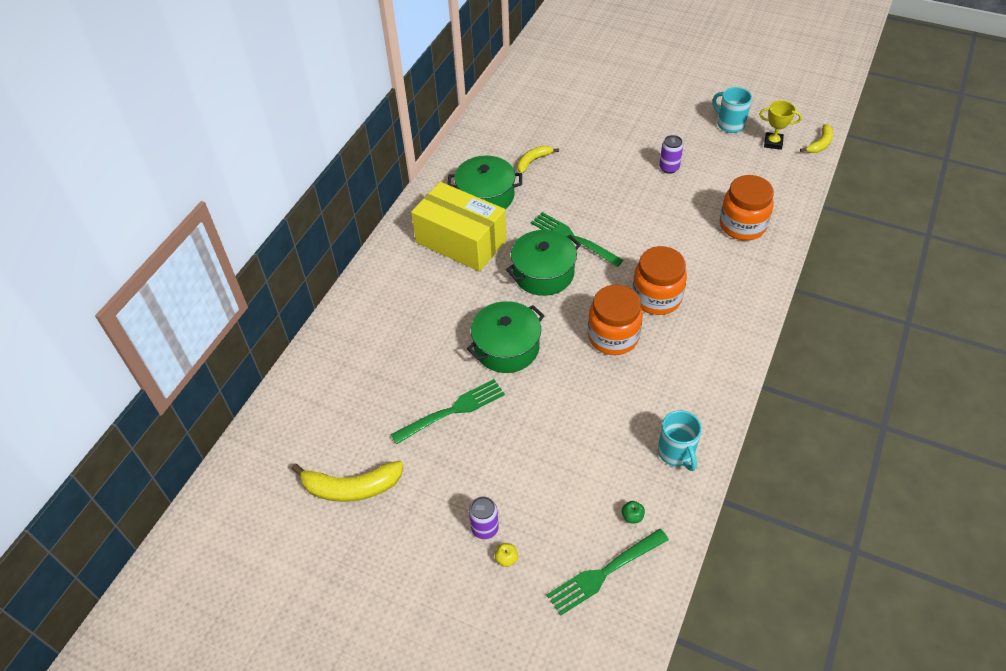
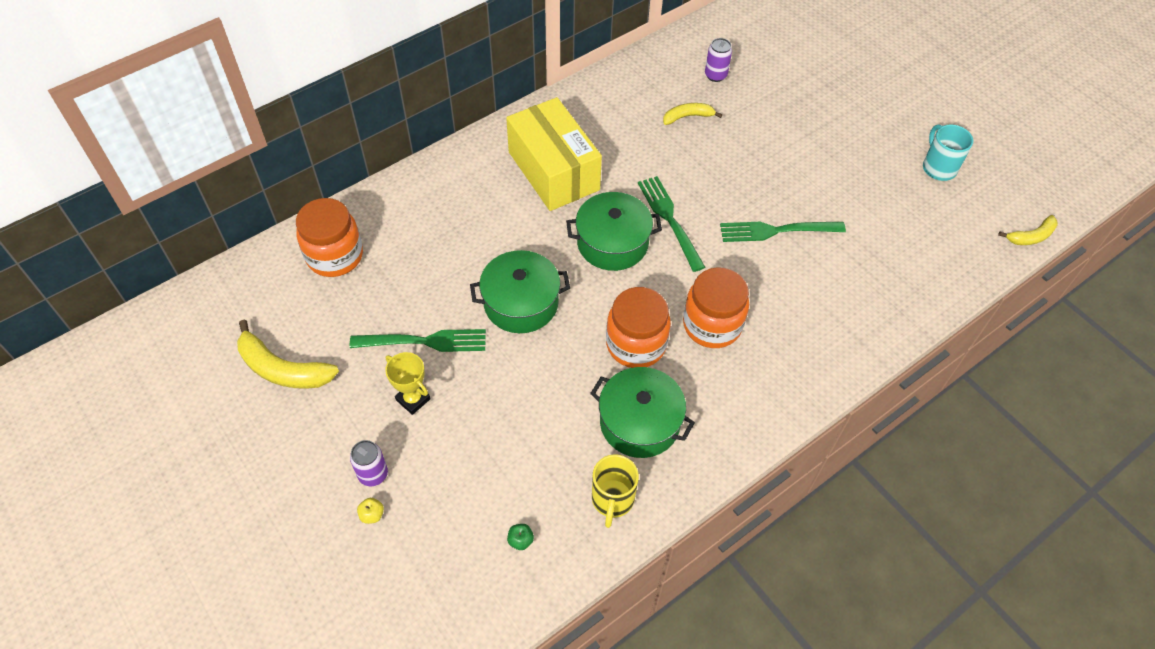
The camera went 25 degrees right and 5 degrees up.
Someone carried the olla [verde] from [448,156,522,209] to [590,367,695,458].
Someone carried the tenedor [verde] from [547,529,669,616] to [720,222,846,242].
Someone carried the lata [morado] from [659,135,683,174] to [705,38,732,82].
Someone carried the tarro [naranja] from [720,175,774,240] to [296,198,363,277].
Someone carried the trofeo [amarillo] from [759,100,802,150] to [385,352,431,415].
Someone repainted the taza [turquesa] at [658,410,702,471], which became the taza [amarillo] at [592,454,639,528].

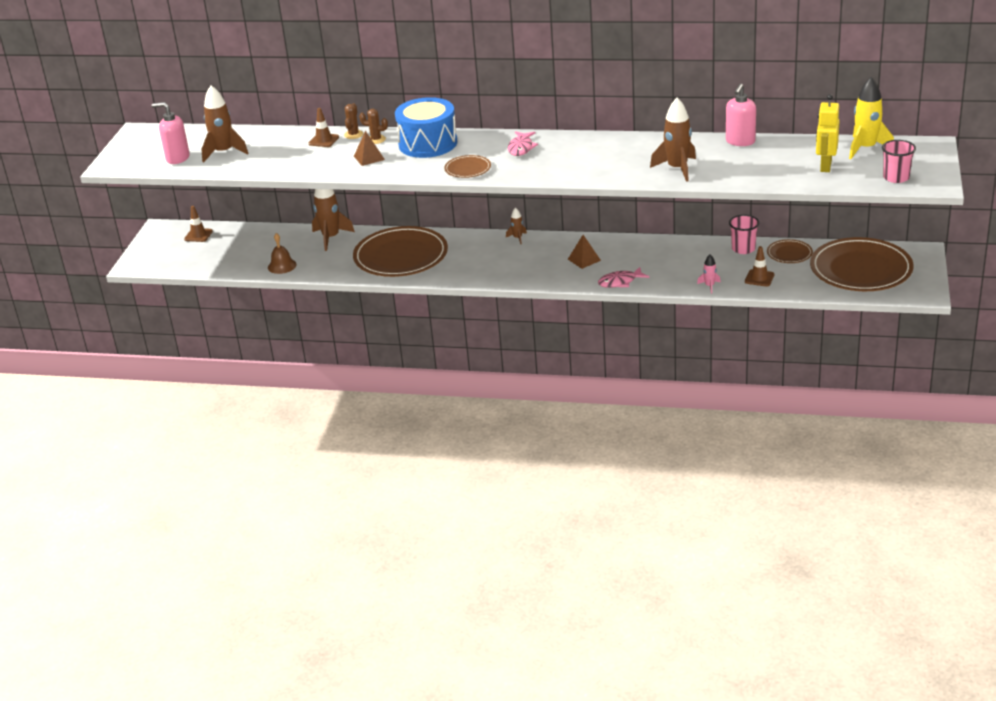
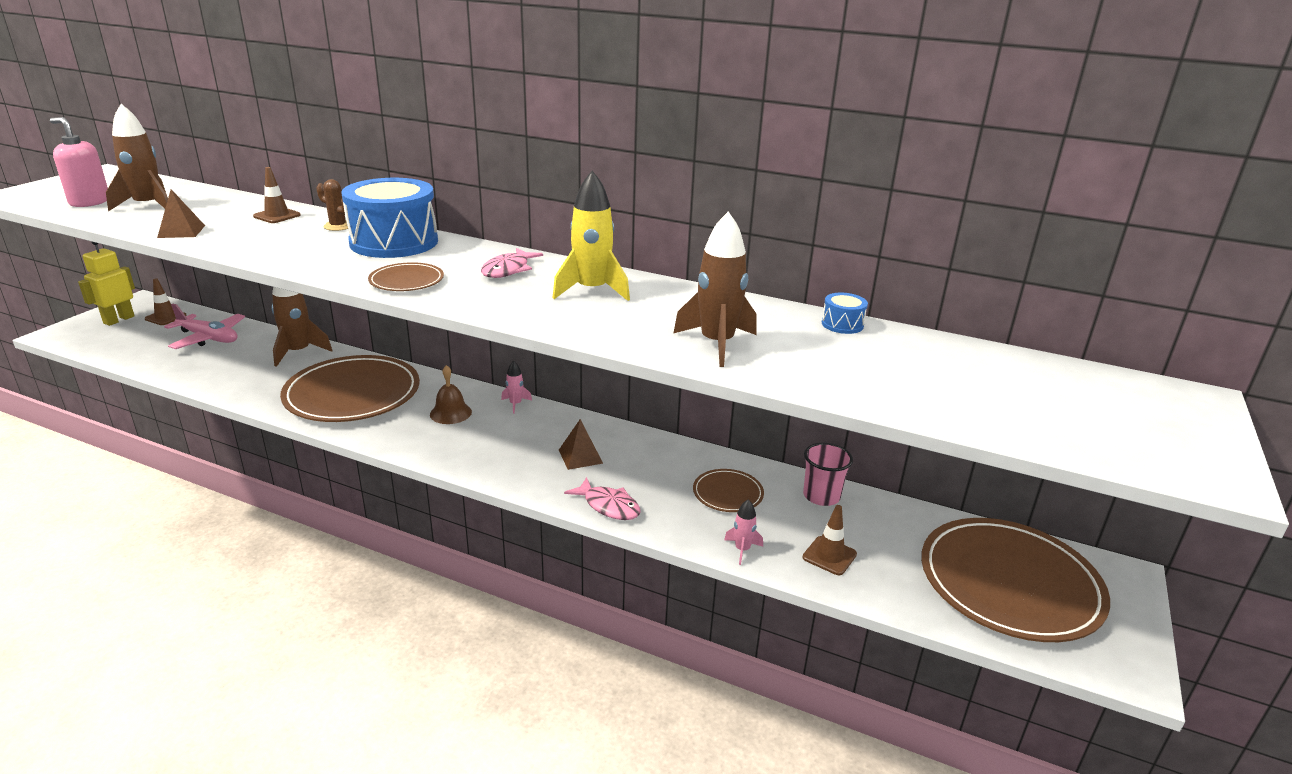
The camera went 10 degrees right and 5 degrees down.
Someone took away the cactus [marrón] at [344,103,363,139].
Someone took away the vaso [rosa] at [882,140,916,183].
Someone put down the avión [rosa] at [164,304,245,349].
Someone carried the campana [marrón] from [268,233,297,274] to [430,365,472,424].
Someone carried the pirámide [marrón] from [354,130,385,166] to [157,189,205,238].
Someone carried the plato [marrón] from [767,239,813,263] to [693,469,764,512].
Someone carried the robot [amarillo] from [816,94,840,172] to [78,241,135,326].
Someone carried the cohete [amarillo] from [849,77,894,159] to [553,171,630,301].
Someone swapped the dispensador de jabón [rosa] at [726,84,756,146] for the tambor [azul] at [822,293,868,334].
Someone repainted the cohete [marrón] at [506,207,527,244], which became the cohete [rosa] at [501,361,532,414].
Someone rotated the pez [rosa] at [598,267,650,288] by 135 degrees counterclockwise.

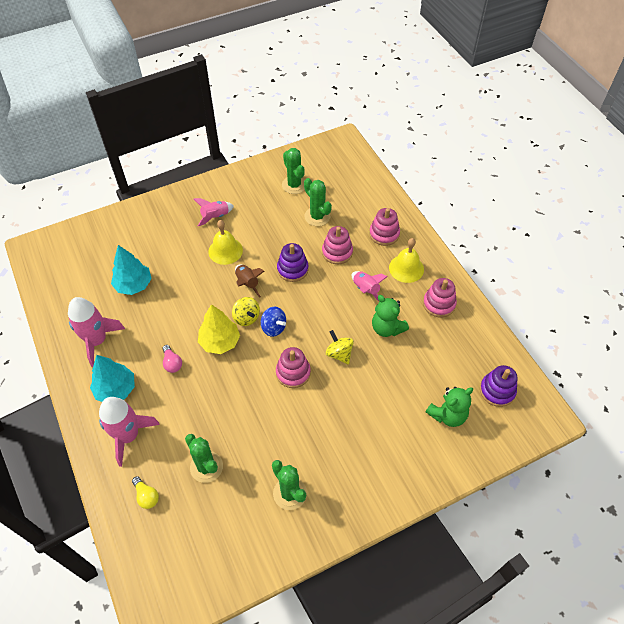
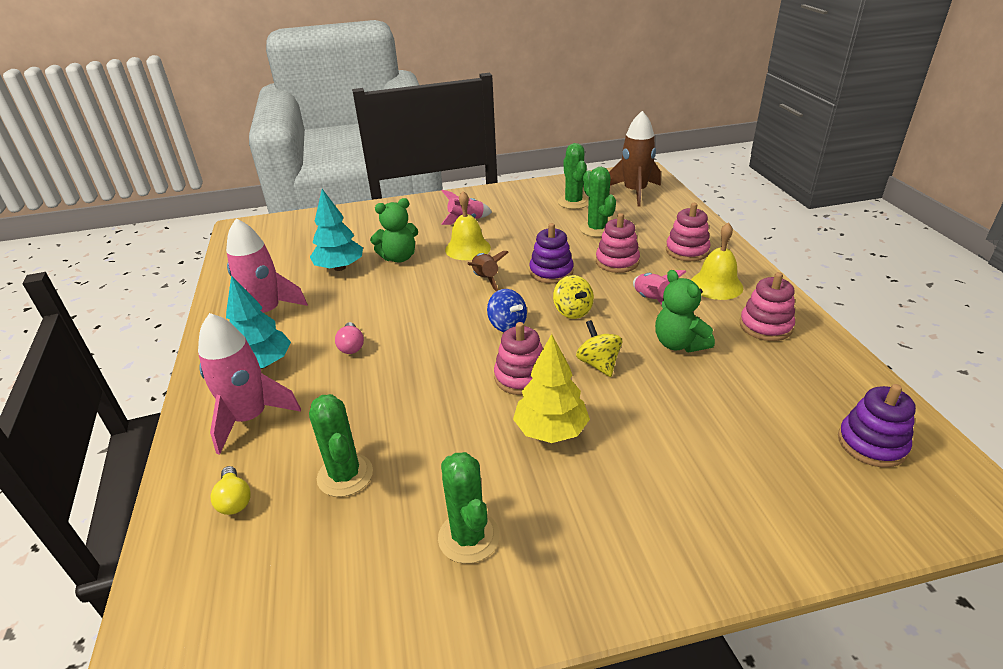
The camera went 15 degrees right and 20 degrees down.
Someone put down the cohete [marrón] at [609,111,661,206].
Someone carried the árbol [amarillo] from [198,304,240,354] to [513,334,590,443].
Someone carried the peonza [amarillo] from [232,297,260,326] to [553,275,594,319].
Someone carried the osito [verde] from [426,387,473,427] to [370,198,418,262].

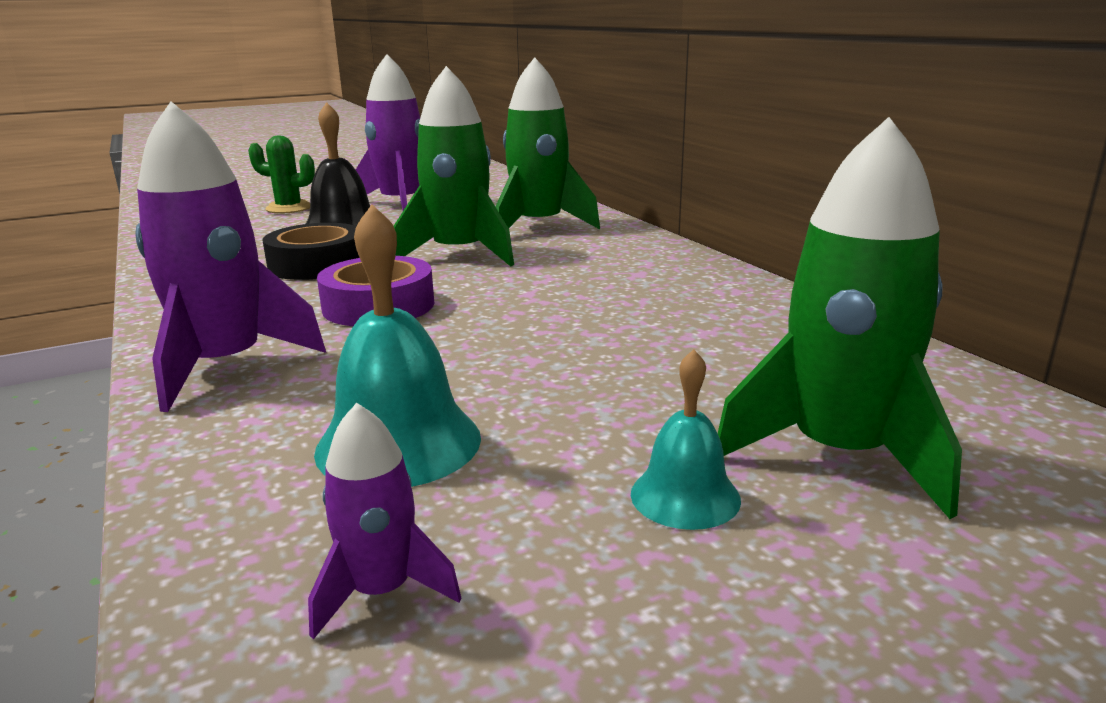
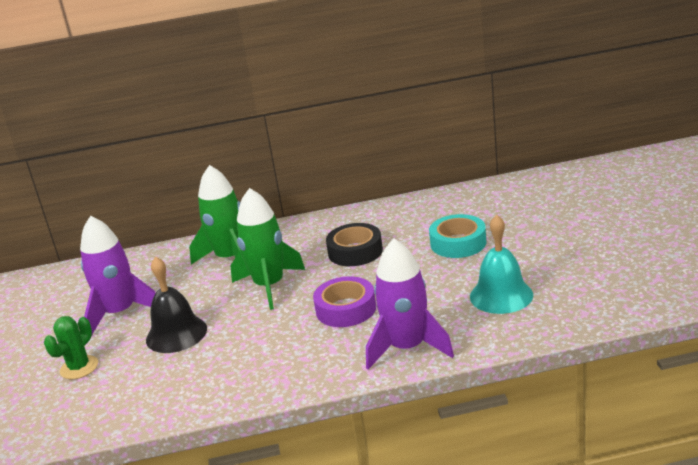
The camera went 70 degrees left and 5 degrees up.
Someone took away the cohete [morado] at [308,403,461,639].
Someone took away the campana [turquesa] at [631,349,741,530].
Someone took away the cohete [verde] at [718,117,962,519].
Someone put down the cinta adhesiva [turquesa] at [429,214,487,258].
Someone carried the cinta adhesiva [negro] from [263,223,360,280] to [326,223,383,266].

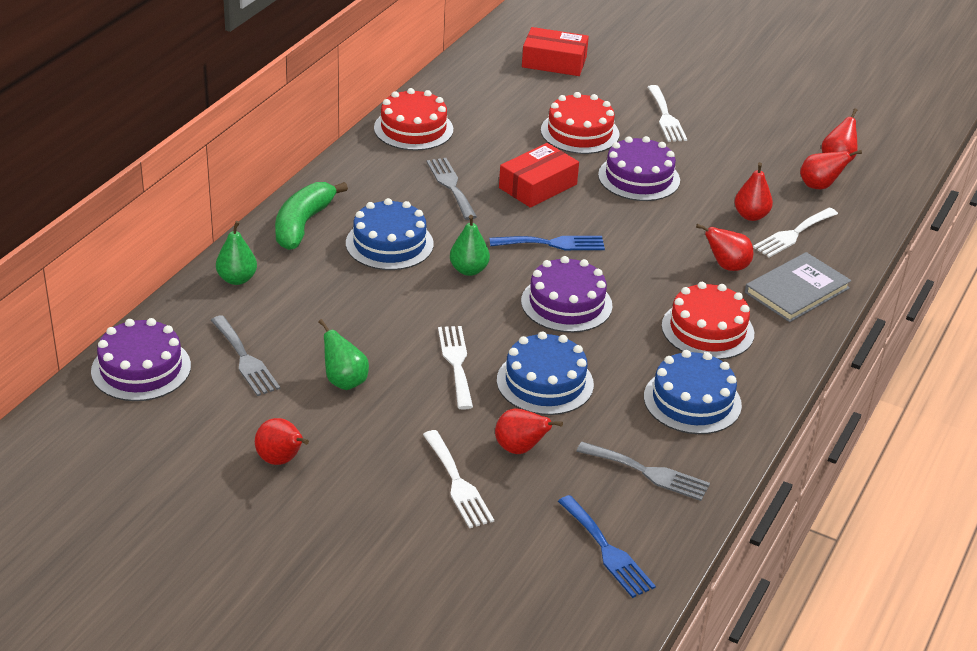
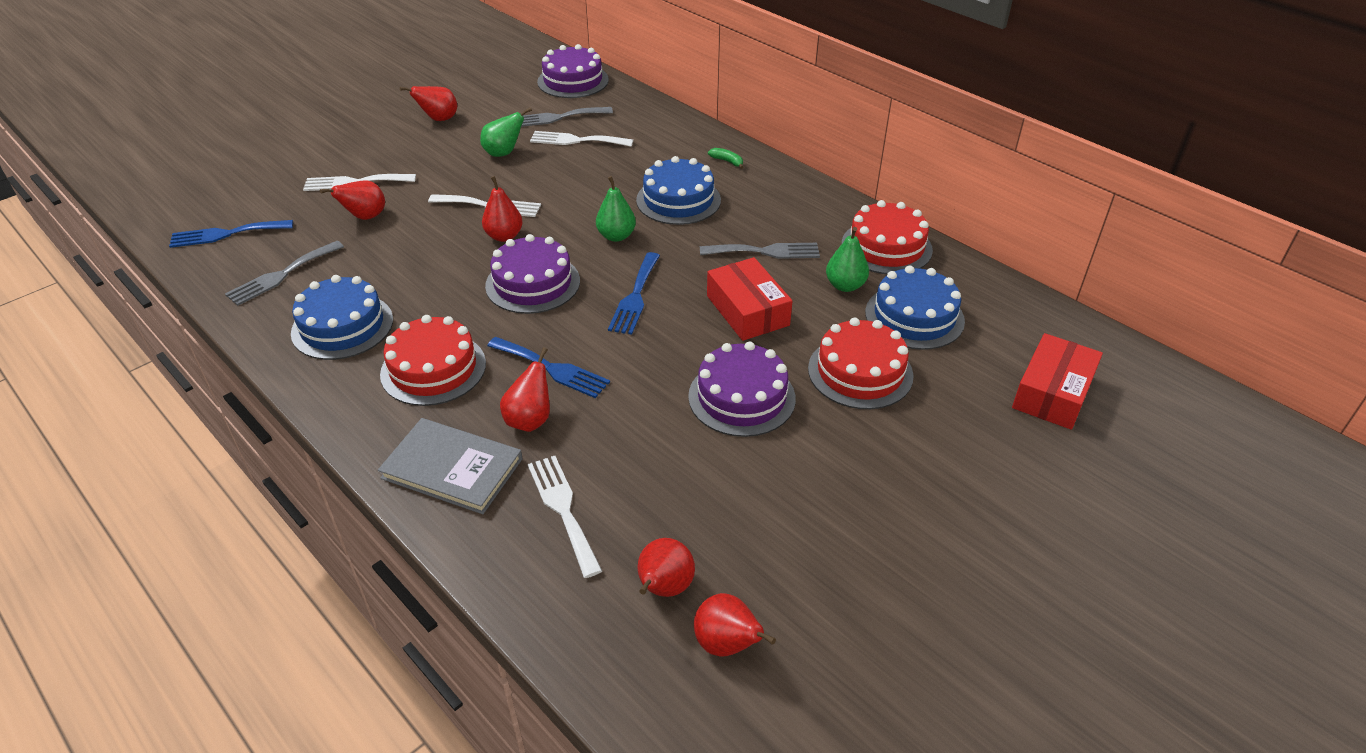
The camera went 110 degrees right and 5 degrees up.
Someone put down the tenedor [azul] at [487,337,610,398].
Someone carried the pera [verde] from [216,221,257,285] to [826,227,869,292].
Someone carried the tarta [azul] from [497,332,594,415] to [865,265,965,350].
Someone carried the tenedor [blanco] from [648,85,687,142] to [530,131,633,147].
Someone carried the pera [rojo] from [735,162,773,221] to [482,176,523,242].
Someone rotated the libro [gris] at [745,252,851,322] by 45 degrees counterclockwise.
Someone scaled the plátano [verde] at [275,182,348,250] by 0.40.

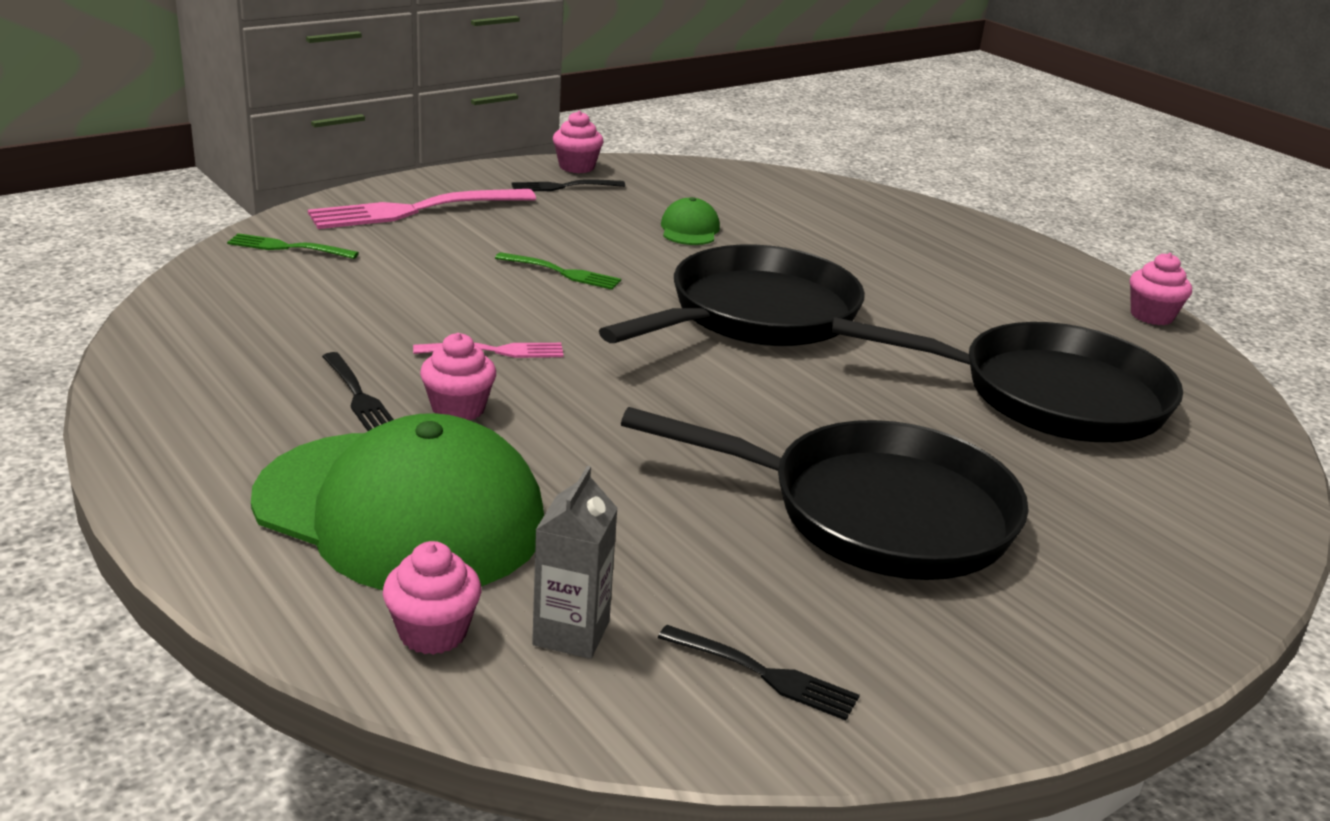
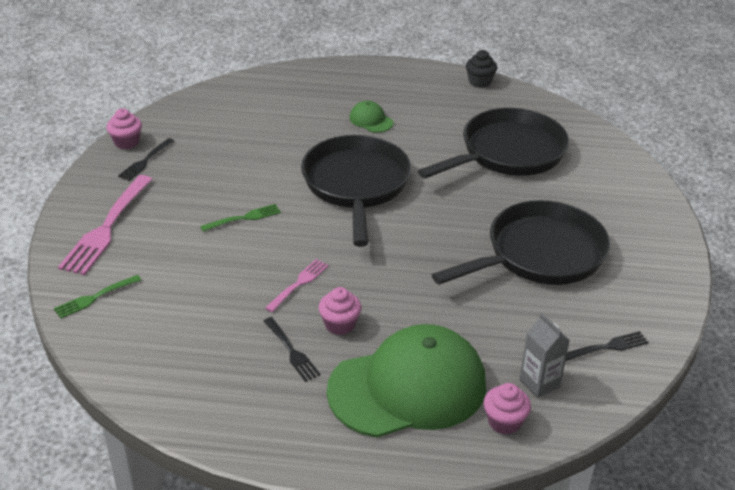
The camera went 45 degrees left and 10 degrees up.
Someone carried the gorra [verde] from [661,197,720,245] to [349,101,393,133].
Someone repainted the magdalena [rosa] at [1130,253,1192,325], which became the magdalena [negro] at [466,50,497,88].
Someone rotated the tenedor [negro] at [322,352,394,431] by 45 degrees clockwise.

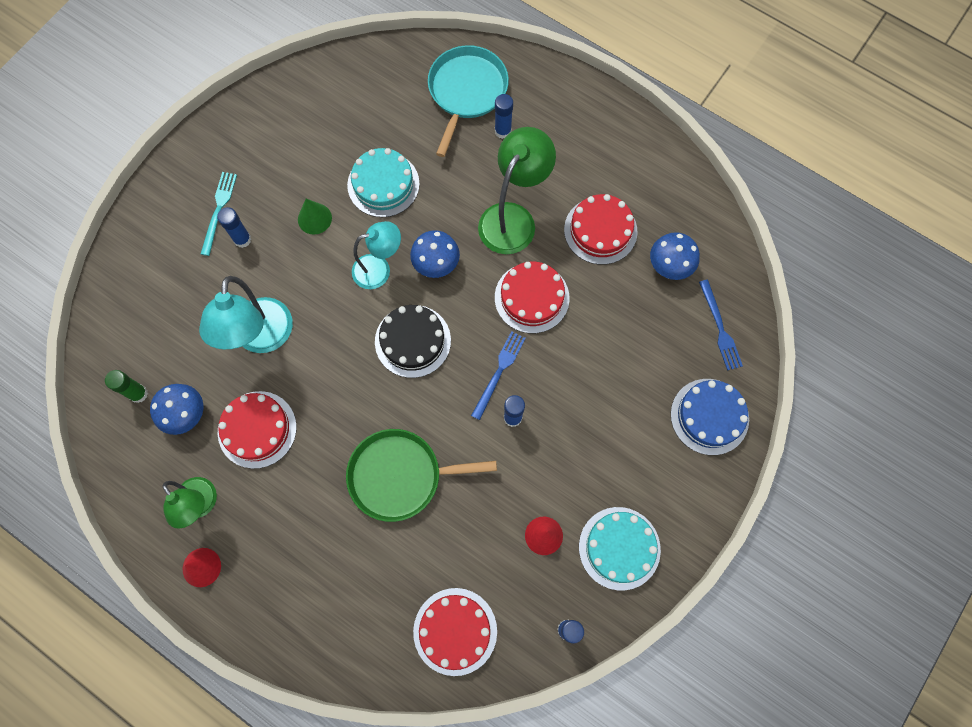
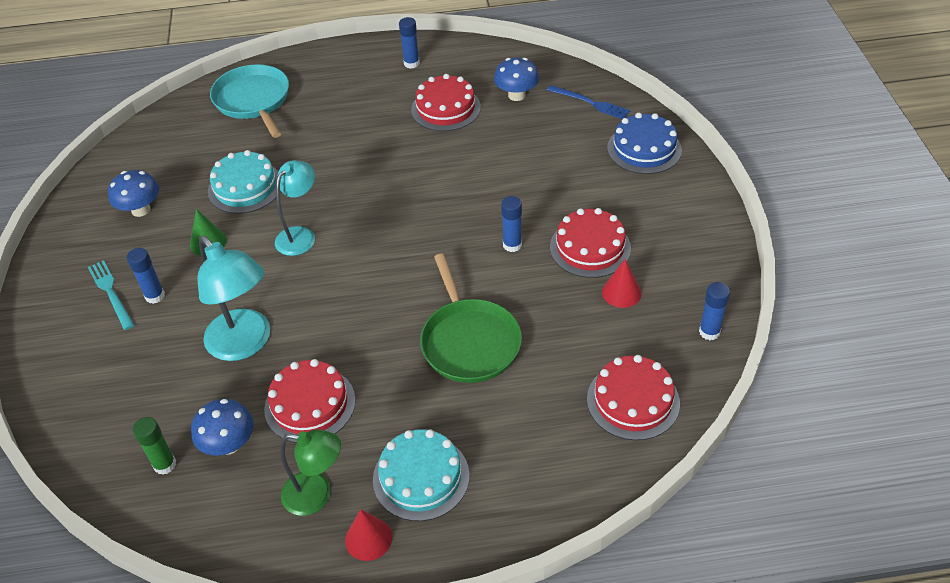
The camera went 40 degrees left and 25 degrees down.
Someone took away the tarta [negro] at [375,305,451,378].
Someone took away the tenedor [azul] at [471,331,526,420].
Someone took away the lámpara [verde] at [478,127,556,254].
Someone carried the seta [azul] from [410,230,460,278] to [108,170,159,217].
Someone carried the barra de pegamento [azul] from [495,94,513,139] to [399,17,420,69].
Someone carried the tarta [rojo] from [495,262,570,333] to [550,208,631,278].
Someone carried the tarta [turquesa] from [579,507,661,590] to [373,429,470,521].
Someone rotated the sartén [verde] at [346,429,497,522] by 60 degrees counterclockwise.

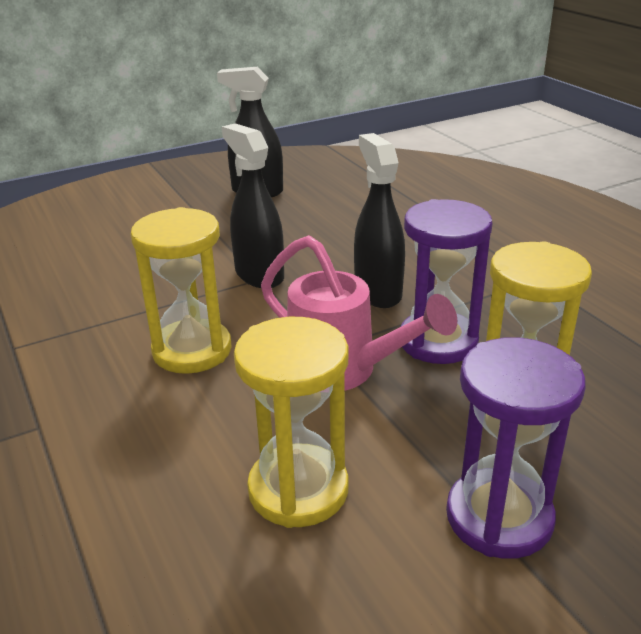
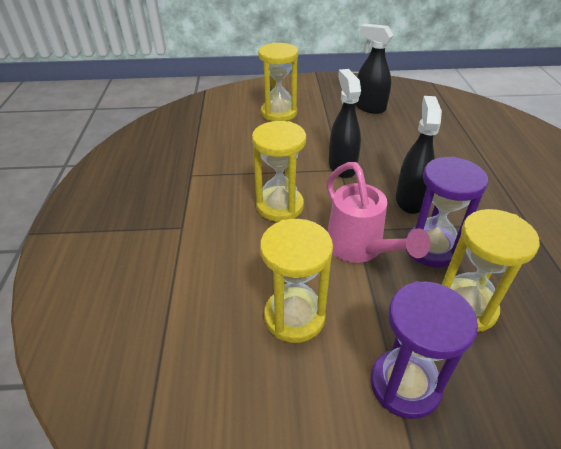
The camera went 25 degrees right and 10 degrees up.
Someone put down the reloj de arena [amarillo] at [258,43,298,121].

